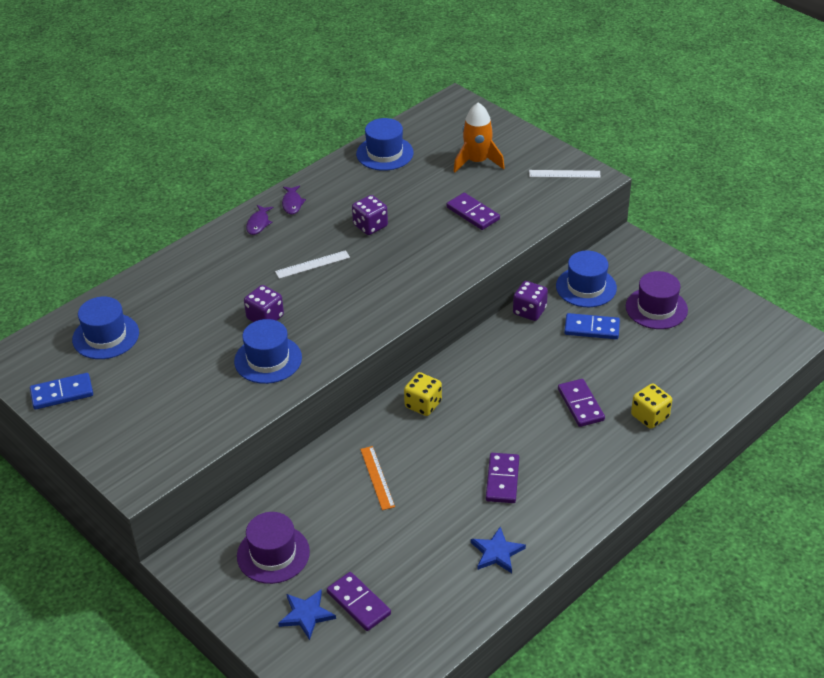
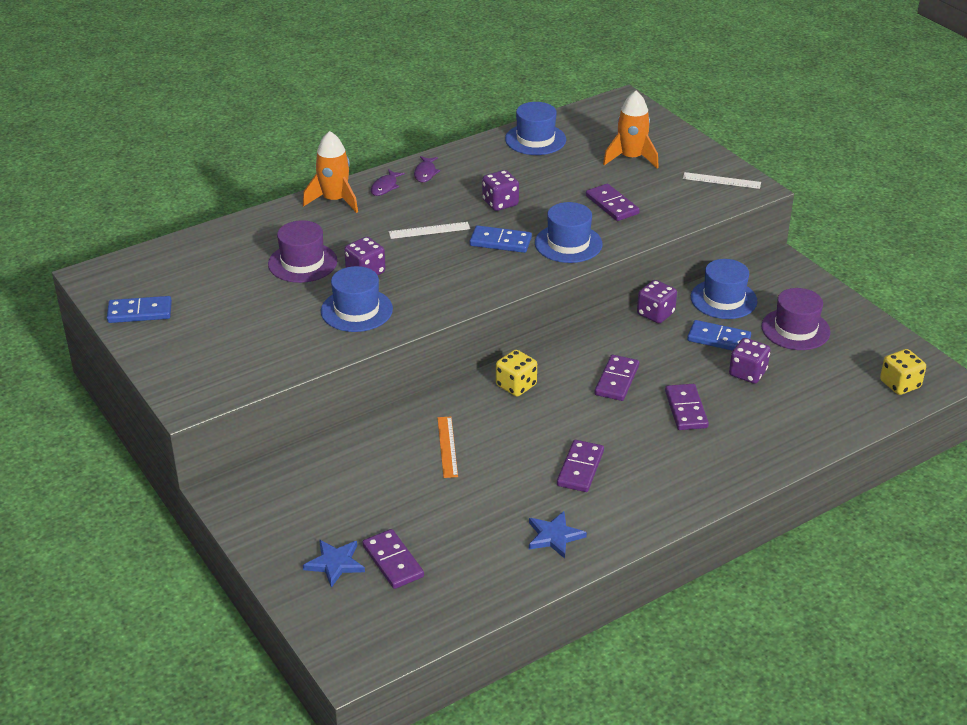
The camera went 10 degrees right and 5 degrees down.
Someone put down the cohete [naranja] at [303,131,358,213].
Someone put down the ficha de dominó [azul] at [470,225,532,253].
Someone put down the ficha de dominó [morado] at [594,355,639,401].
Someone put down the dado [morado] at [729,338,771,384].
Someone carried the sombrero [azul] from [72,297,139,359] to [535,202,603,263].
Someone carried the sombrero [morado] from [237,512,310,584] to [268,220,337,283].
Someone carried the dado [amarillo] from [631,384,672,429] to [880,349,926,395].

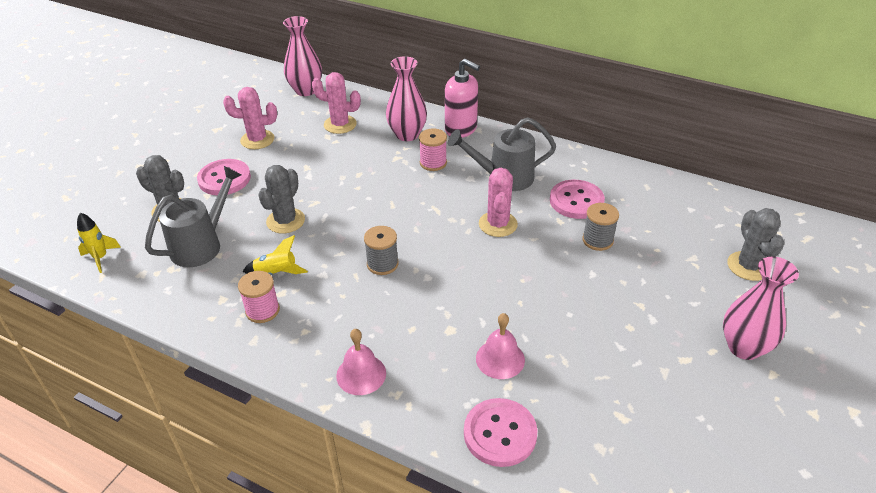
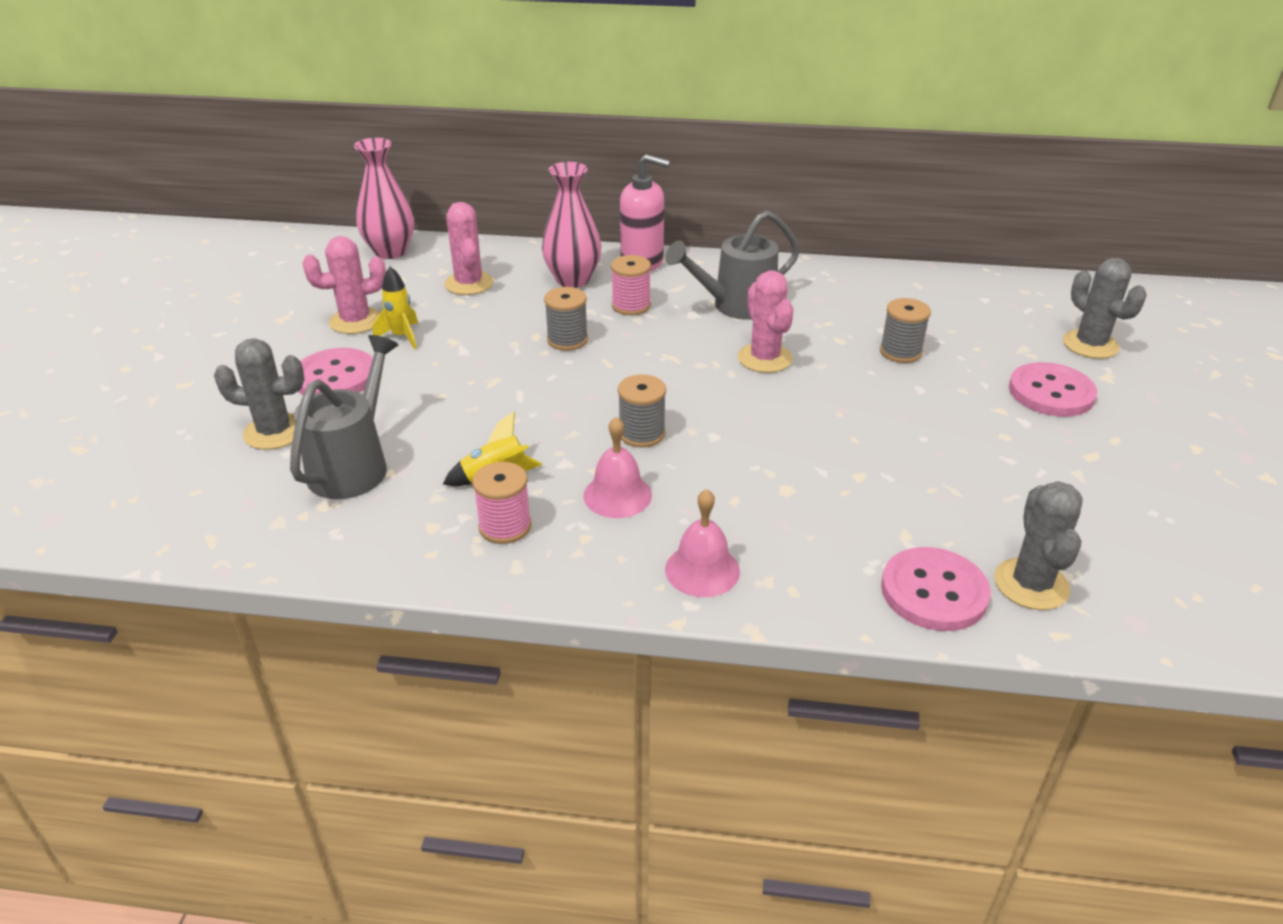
The camera went 20 degrees left and 5 degrees down.
Someone took away the florero [rosa] at [723,257,799,360].
Someone put down the carrete [gris] at [544,287,588,351].
Someone carried the cohete [amarillo] from [77,213,120,273] to [373,267,418,349].
Someone carried the cactus [gris] from [258,165,305,234] to [994,481,1083,610].
Someone carried the campana [rosa] from [476,313,525,379] to [583,417,652,518].
Someone carried the botón [rosa] from [550,180,605,219] to [1009,362,1097,417].
Someone rotated the cactus [rosa] at [312,72,361,134] by 75 degrees clockwise.

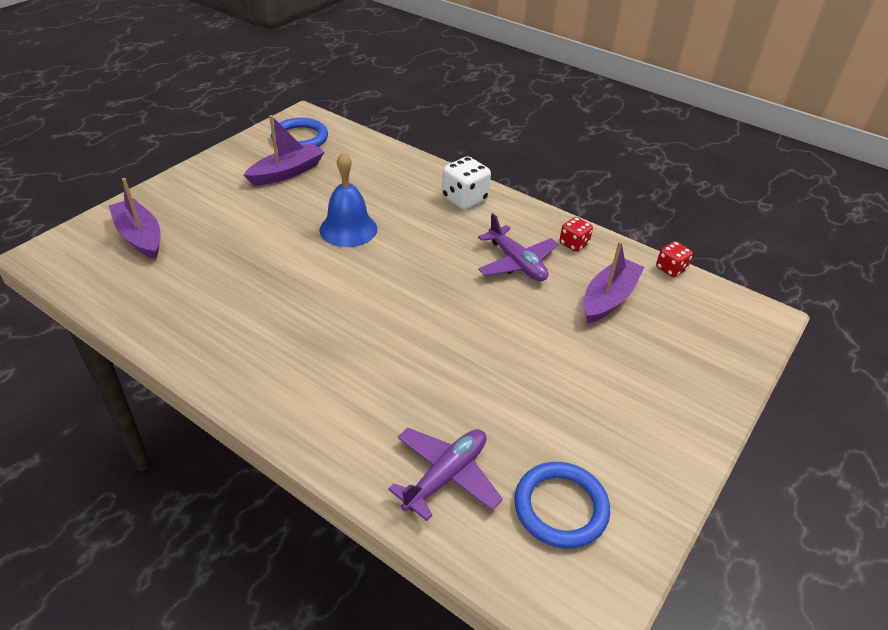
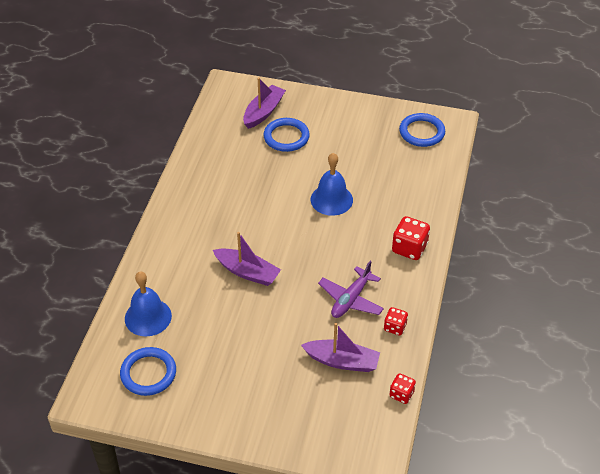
The camera went 70 degrees right and 5 degrees up.
Someone put down the anillo [azul] at [263,118,310,152].
Someone carried the barco [morado] from [243,115,325,186] to [213,232,281,286].
Someone swapped the avión [morado] at [388,428,503,521] for the campana [azul] at [125,271,172,336].
Someone repainted the dado [blanco] at [442,156,491,210], which became the dado [rojo] at [392,216,430,260].

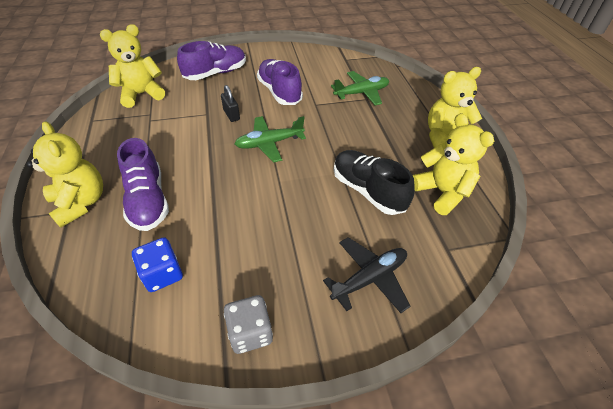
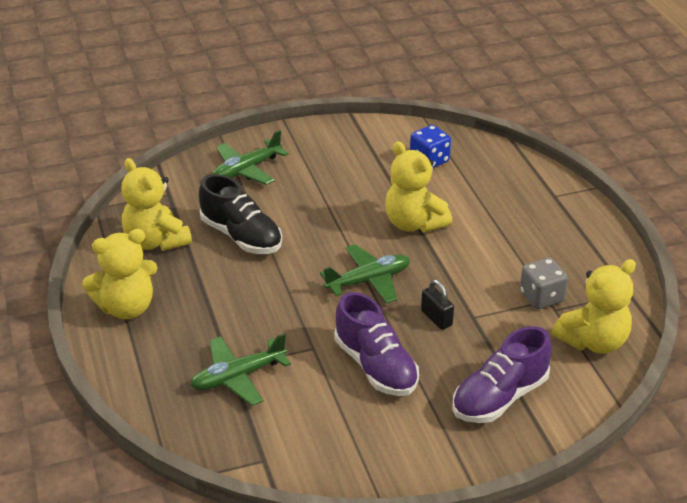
The camera went 175 degrees right and 10 degrees down.
Someone took away the zapato [morado] at [117,138,169,231].
Someone carried the osito [amarillo] from [27,121,103,228] to [385,141,453,233].
Someone carried the dado [gris] from [224,295,273,354] to [520,258,568,309].
Someone repainted the avión [negro] at [323,237,410,313], which became the avión [verde] at [212,130,288,185].

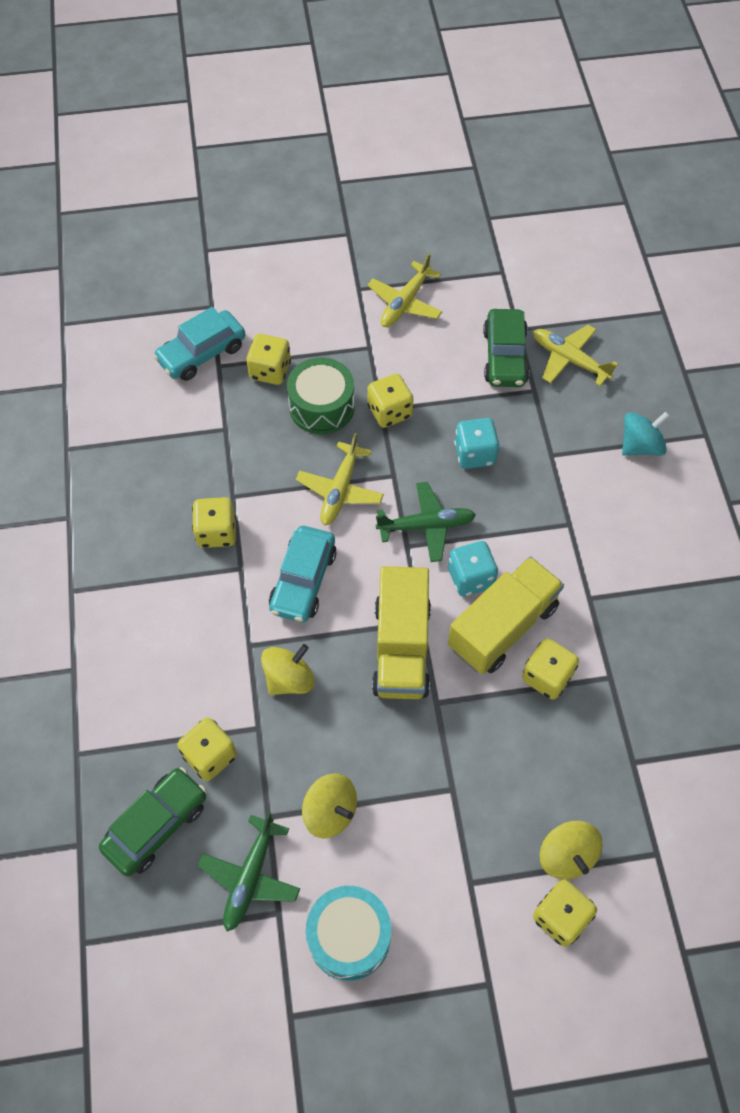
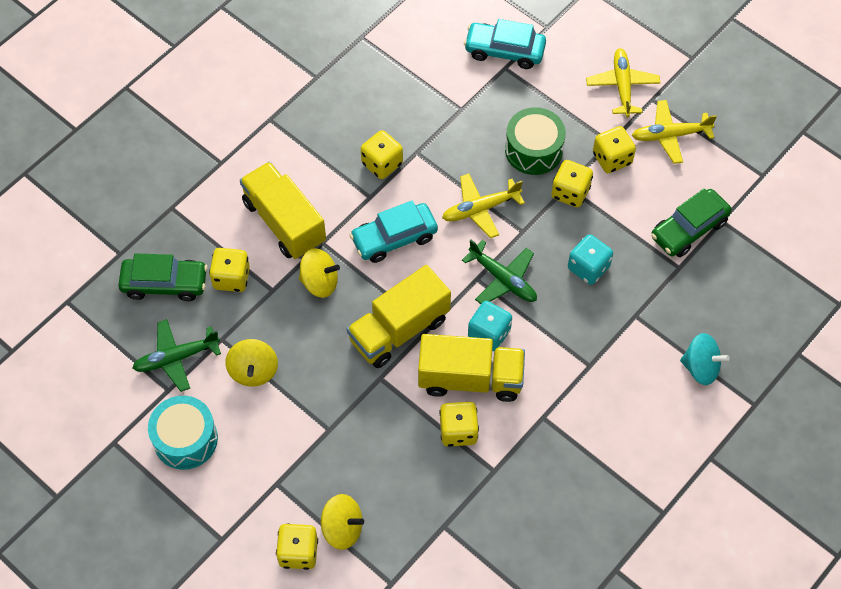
The camera went 50 degrees right and 0 degrees up.
Someone put down the camión [amarillo] at [240,162,326,259].
Someone carried the dado [amarillo] from [246,334,291,385] to [593,126,636,173].
Someone carried the avión [amarillo] from [533,325,618,386] to [586,48,661,117].
Someone rotated the peonza [amarillo] at [540,821,602,880] by 105 degrees counterclockwise.

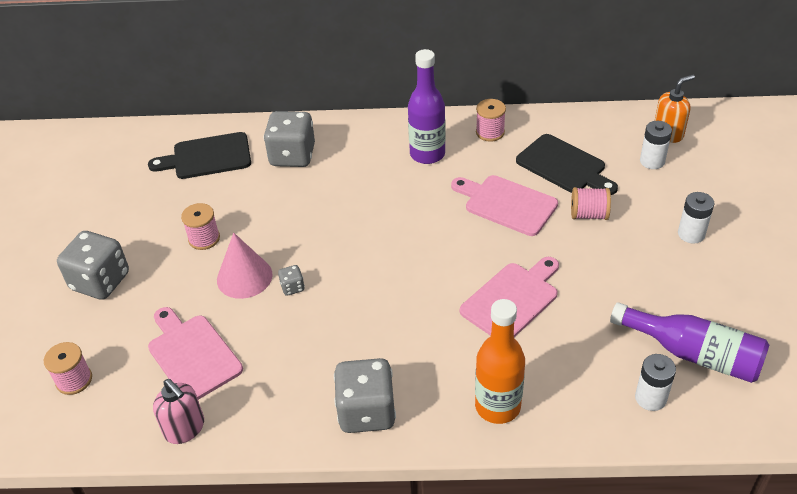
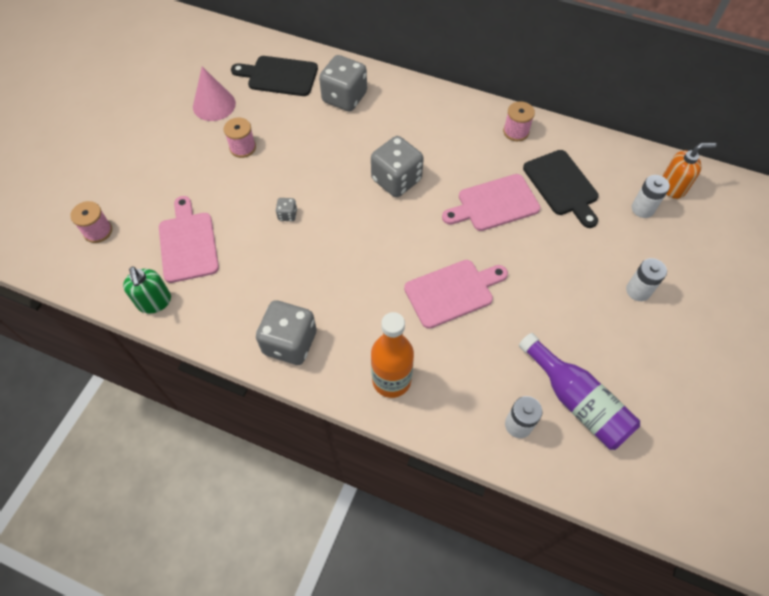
The camera went 20 degrees right and 15 degrees up.
Someone took away the botella [morado] at [408,49,446,164].
Someone took away the carrete [rosa] at [571,187,611,220].
Someone carried the dado [gris] from [57,231,129,300] to [371,136,424,197].
Someone carried the cono [rosa] from [217,233,272,299] to [193,67,236,121].
Someone repainted the dispensador de jabón [rosa] at [153,379,204,444], which became the dispensador de jabón [verde] at [123,266,171,314].
Someone rotated the tabla de cortar [rosa] at [451,175,558,236] by 75 degrees counterclockwise.

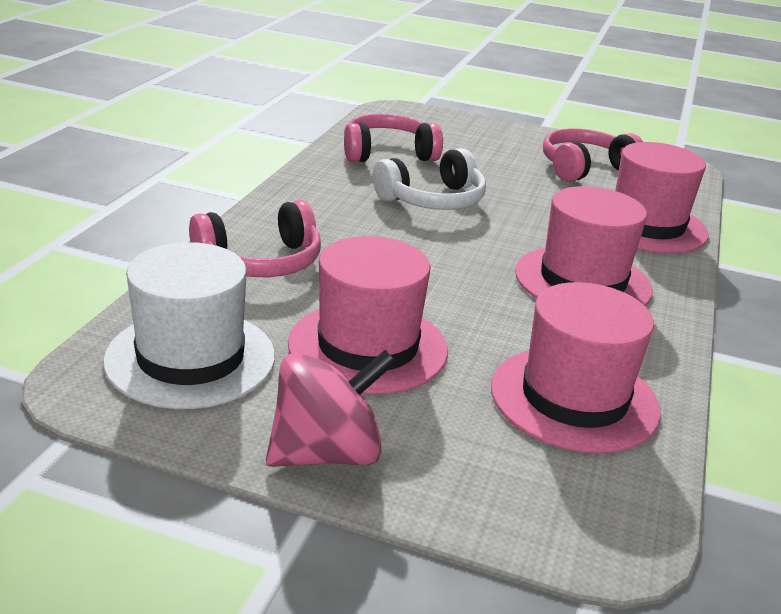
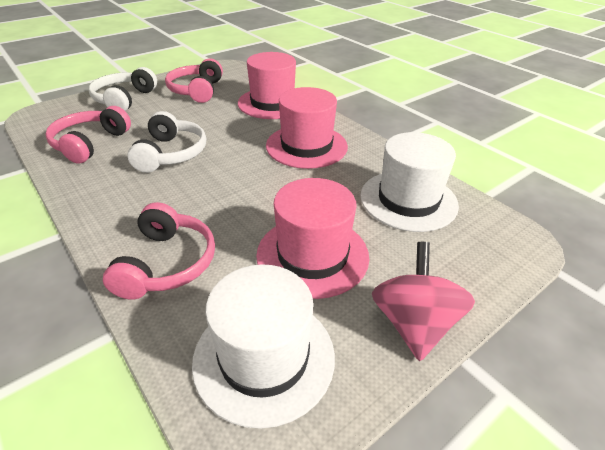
The camera went 55 degrees left and 10 degrees up.
Someone put down the auriculares [blanco] at [89,67,157,111].
Someone repainted the sombrero [rosa] at [491,282,661,454], which became the sombrero [blanco] at [360,132,459,232].

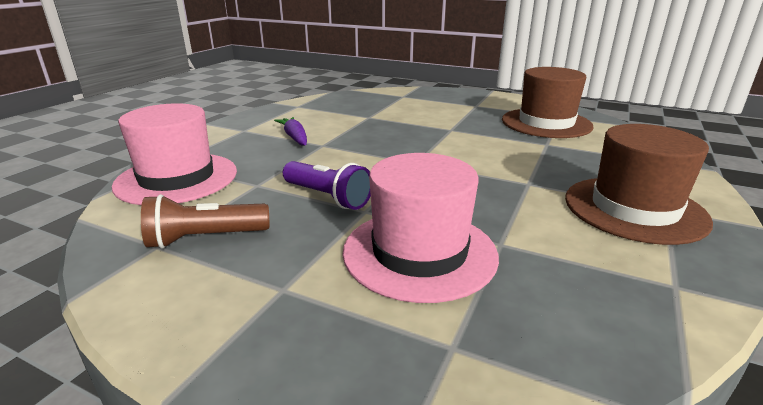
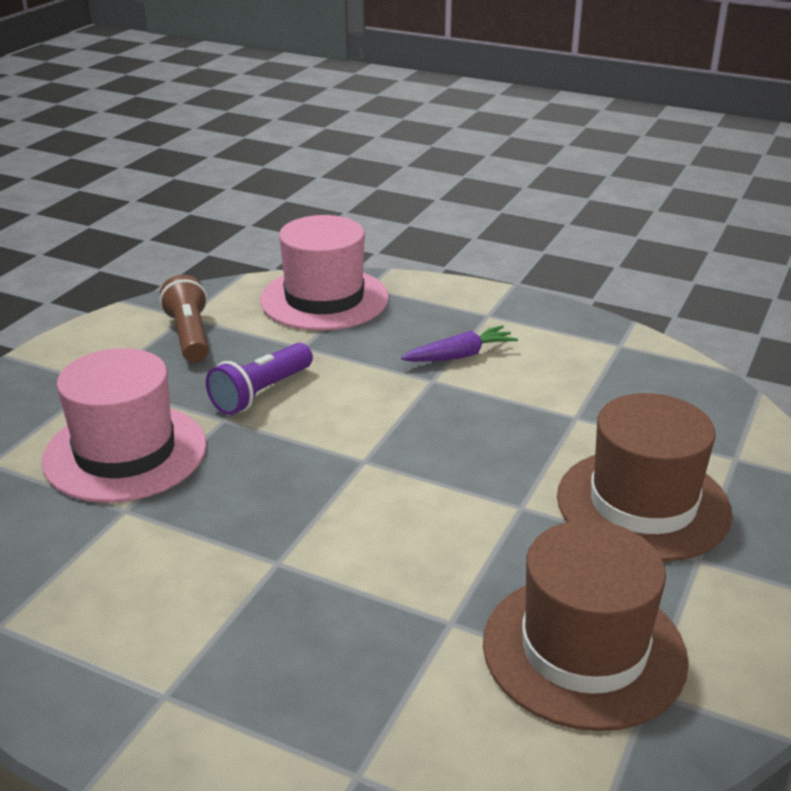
The camera went 90 degrees right and 5 degrees up.
Someone carried the sombrero [marrón] from [565,124,713,245] to [557,393,733,562].

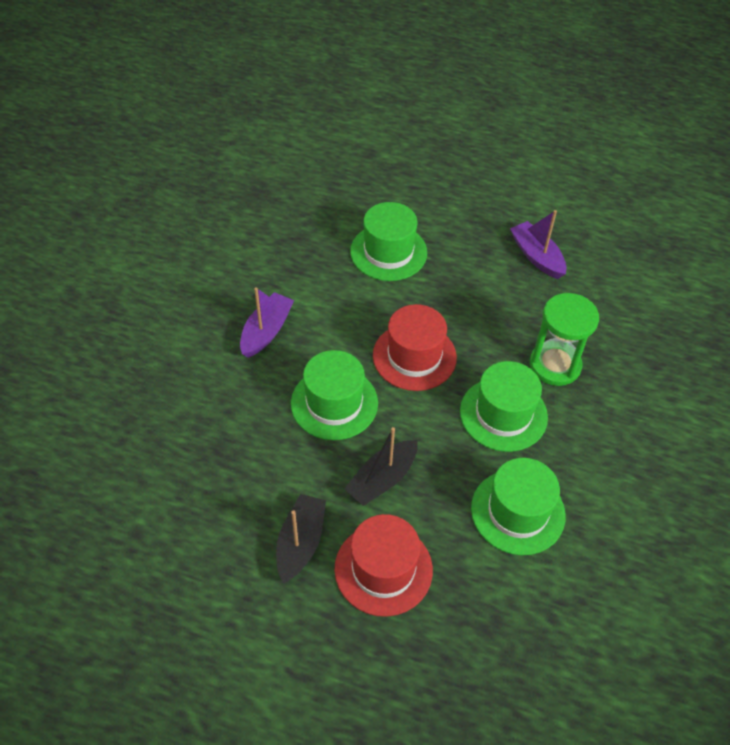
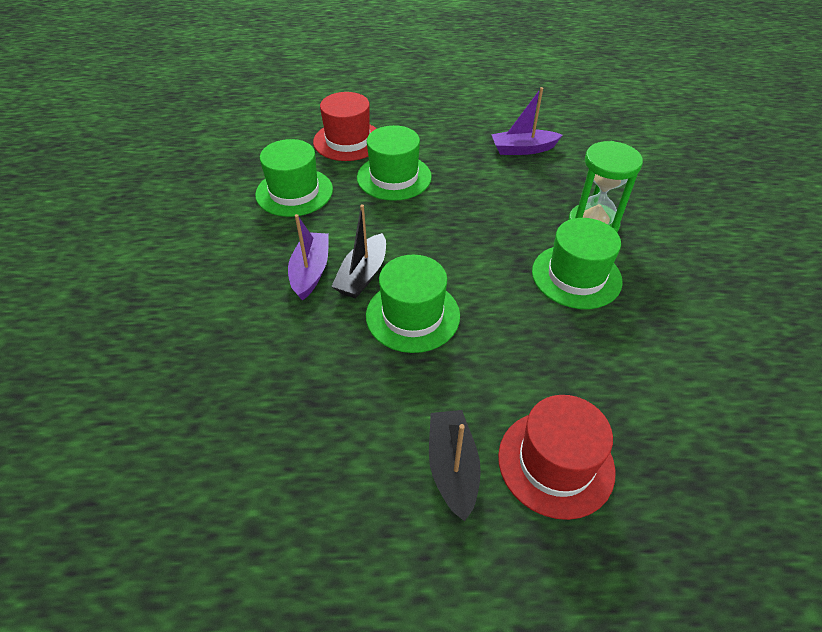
The camera went 20 degrees left and 5 degrees down.
Someone carried the barco [negro] from [344,427,418,506] to [331,204,386,299].
Someone carried the sombrero [rojo] from [373,304,457,391] to [313,92,377,161].
Someone carried the sombrero [verde] from [471,458,566,555] to [255,139,333,217].
Someone rotated the barco [morado] at [510,210,567,279] by 45 degrees counterclockwise.

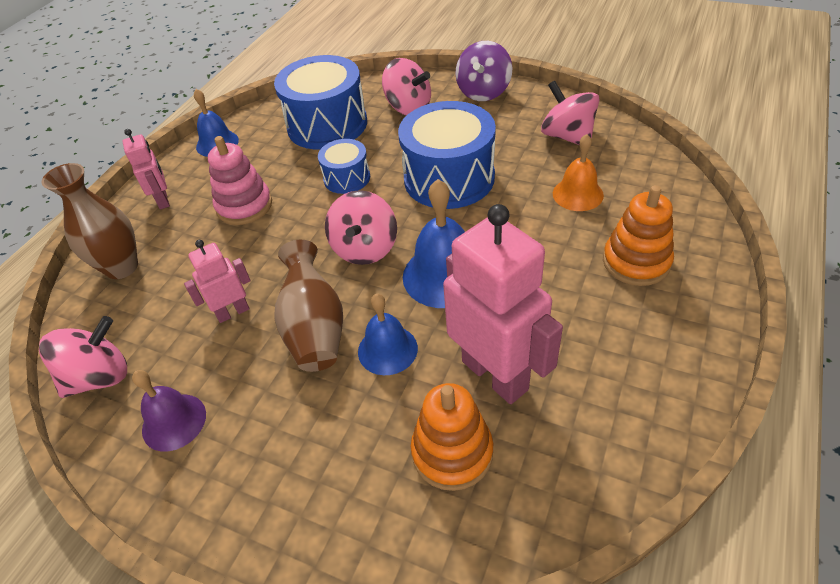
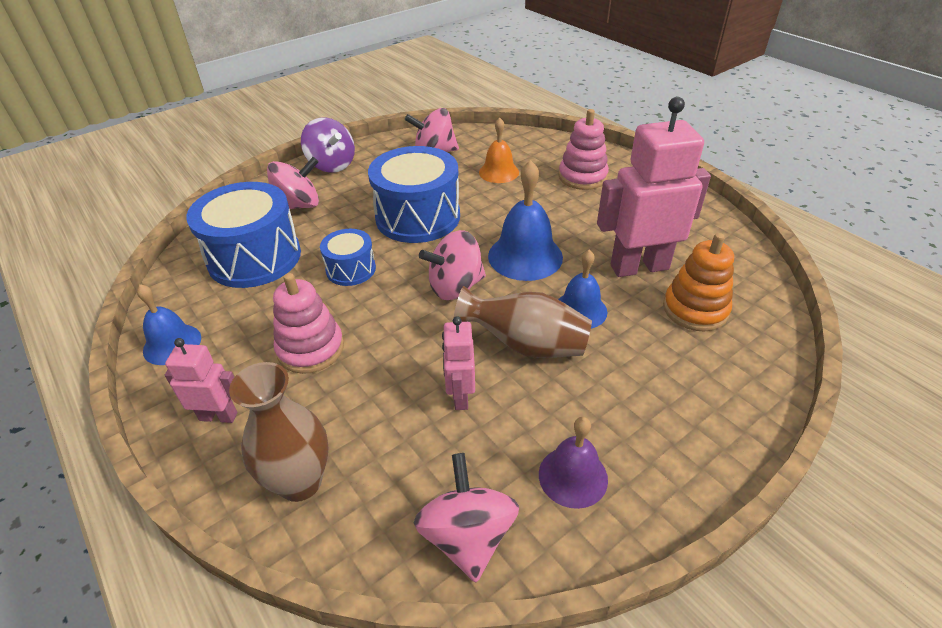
The camera went 65 degrees left and 5 degrees down.
Someone repainted the juguete apilable [naranja] at [603,185,674,286], which became the juguete apilable [rosa] at [559,109,609,190].
Someone rotated the peonza [rosa] at [325,190,397,265] by 120 degrees clockwise.

